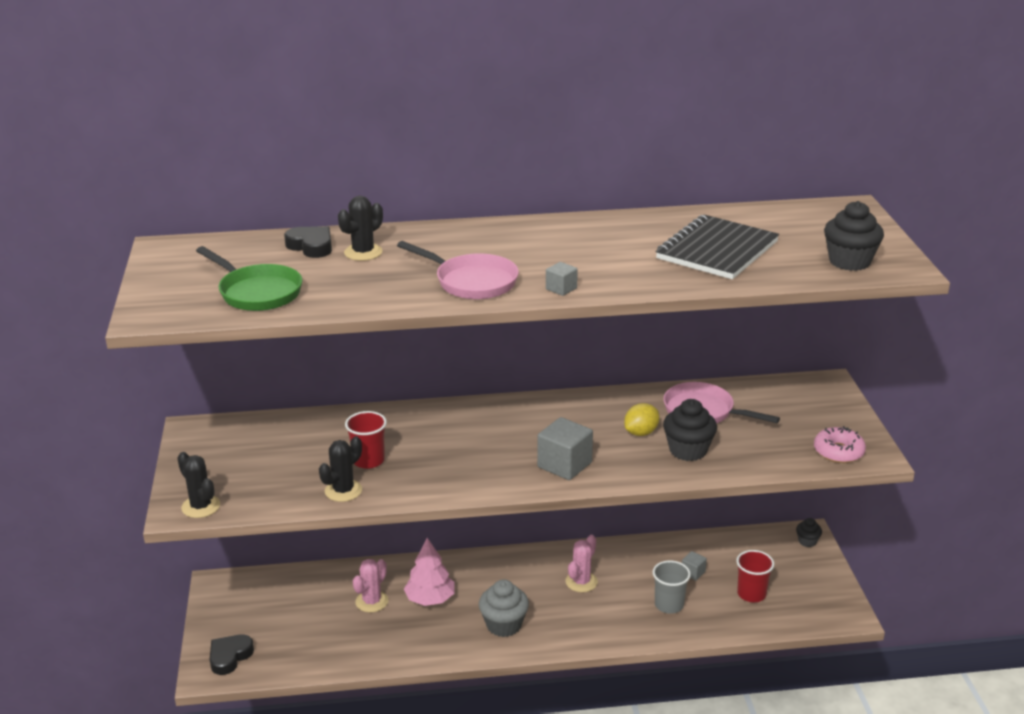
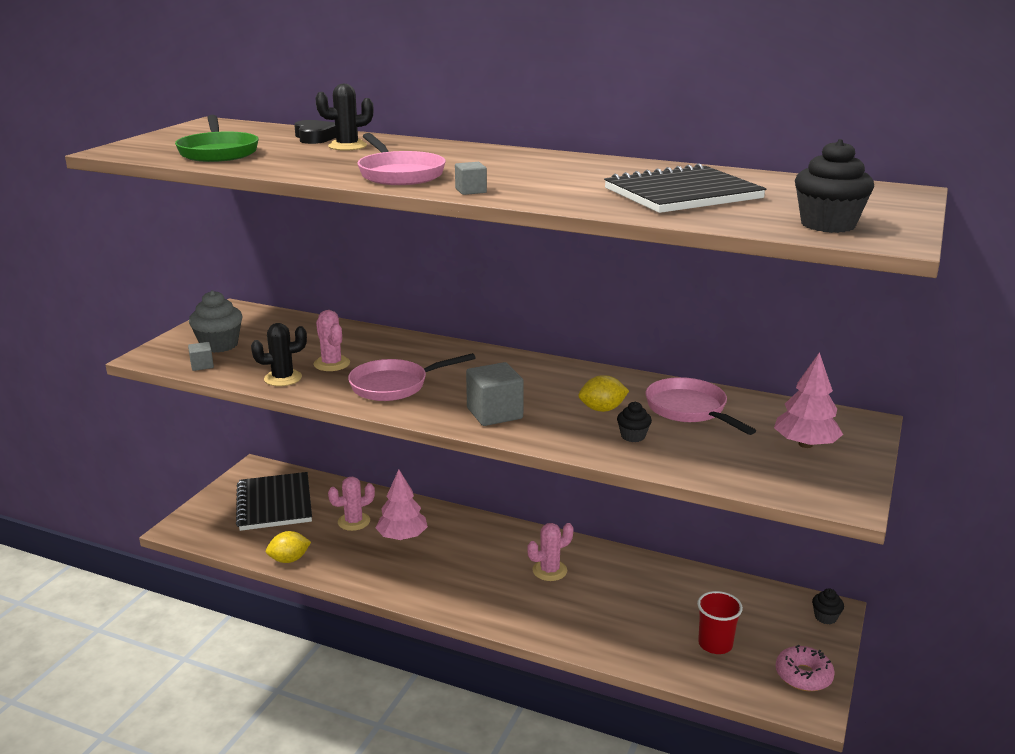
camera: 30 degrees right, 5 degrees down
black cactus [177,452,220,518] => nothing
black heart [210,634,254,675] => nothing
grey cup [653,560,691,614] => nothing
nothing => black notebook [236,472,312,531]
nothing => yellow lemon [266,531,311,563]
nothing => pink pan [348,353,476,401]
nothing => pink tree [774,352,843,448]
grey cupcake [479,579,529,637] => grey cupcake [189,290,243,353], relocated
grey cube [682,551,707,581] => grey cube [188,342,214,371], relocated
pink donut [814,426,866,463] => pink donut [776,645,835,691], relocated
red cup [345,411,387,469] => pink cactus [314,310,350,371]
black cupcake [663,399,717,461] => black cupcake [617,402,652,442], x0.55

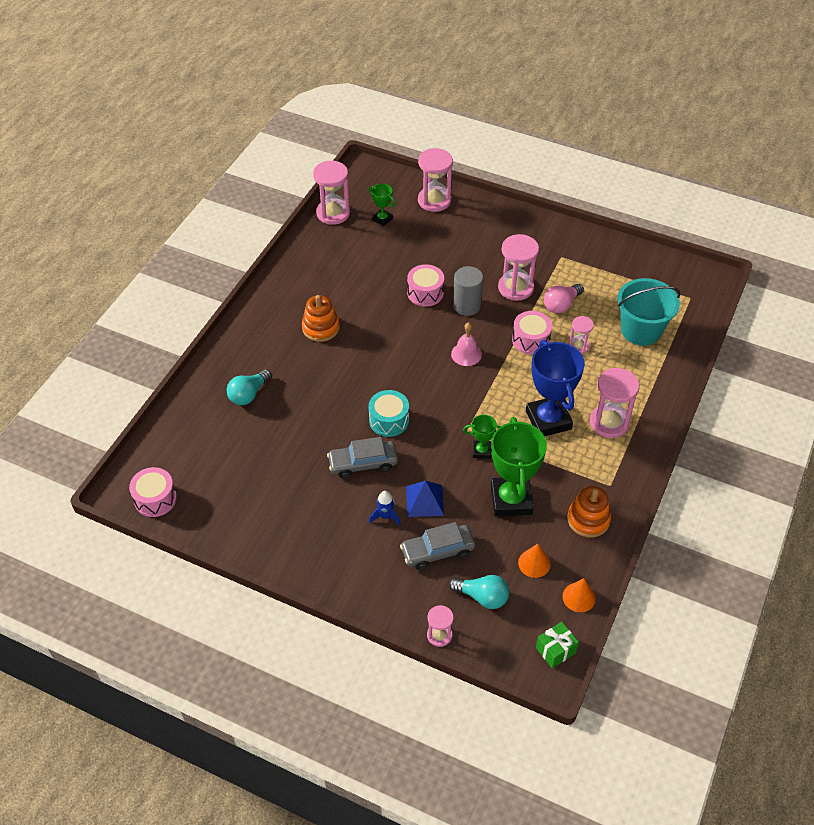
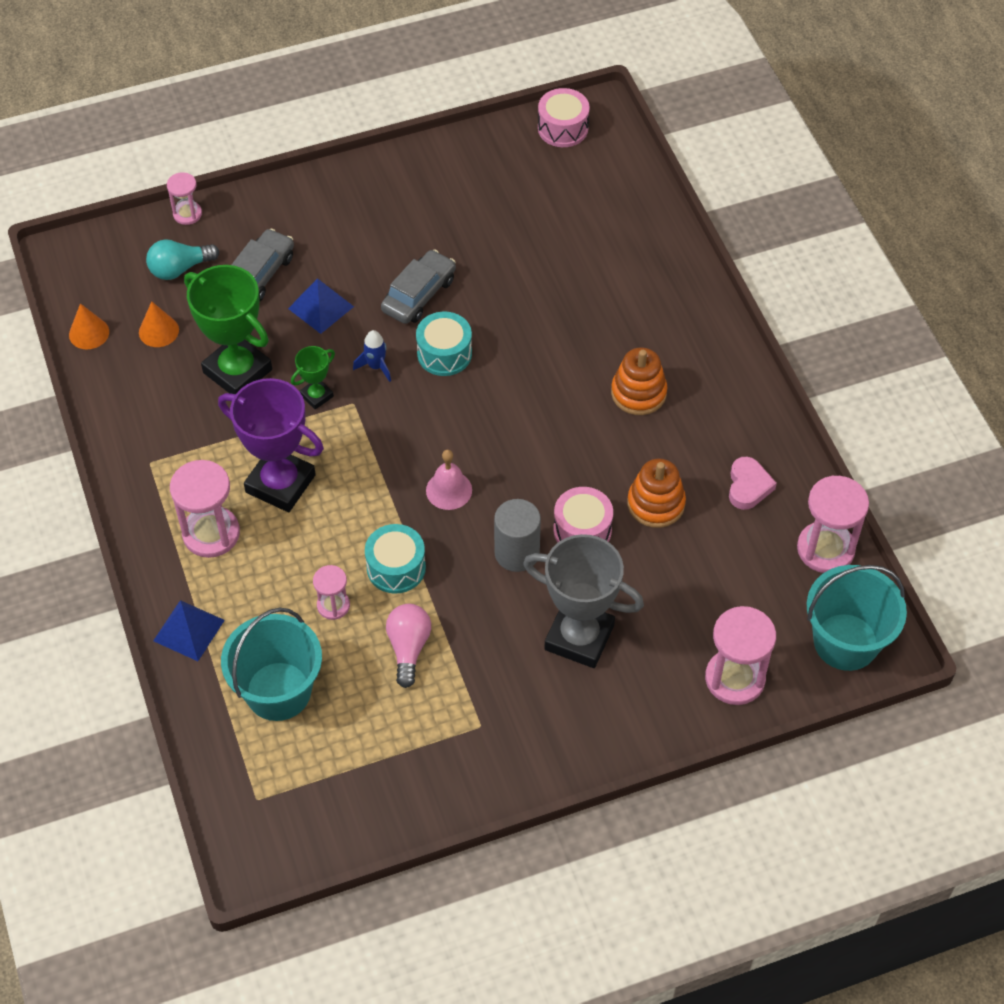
camera: 135 degrees right, 5 degrees up
turquoise light bulb [227,369,272,405] => nothing
green trophy [369,183,396,226] => nothing
pink hourglass [498,234,539,301] => nothing
green gift [536,622,579,668] => nothing
nothing => blue pyramid [153,600,225,661]
nothing => grey trophy [523,534,644,668]
nothing => pink heart [729,457,777,510]
nothing => turquoise bucket [807,565,907,671]
blue rocket [369,491,401,526] => blue rocket [353,330,391,382], relocated
orange stacking toy [567,486,611,538] => orange stacking toy [627,458,686,528], relocated
pink drum [512,311,552,355] => turquoise drum [365,524,426,594]
blue trophy [526,340,585,436] => purple trophy [218,378,324,512]

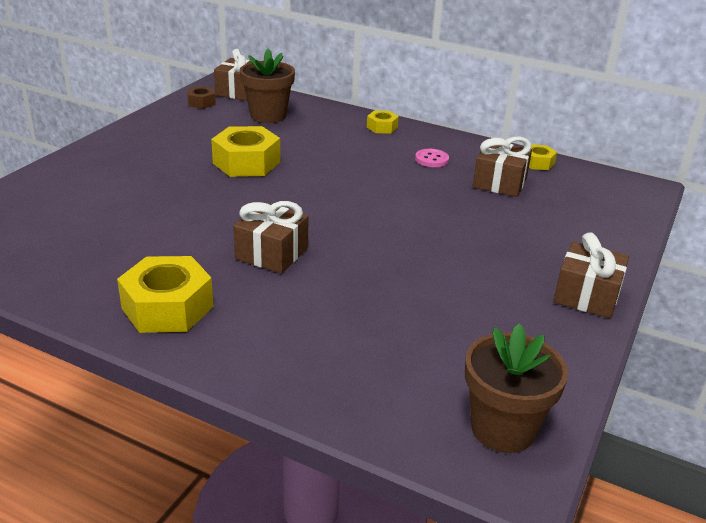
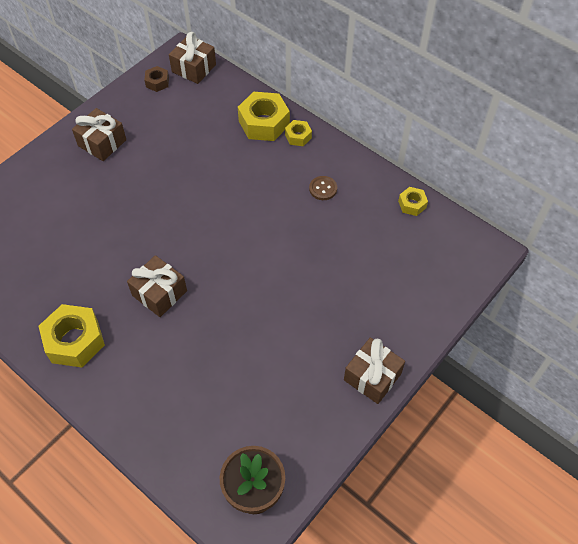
camera: 15 degrees right, 25 degrees up
brown flower pot [240,48,295,123] => nothing
yellow nut [211,126,280,177] => yellow nut [238,92,290,141], relocated
brown gift [473,137,532,197] => brown gift [72,108,126,161], relocated
pink button [415,149,449,167] => brown button [309,176,337,200]

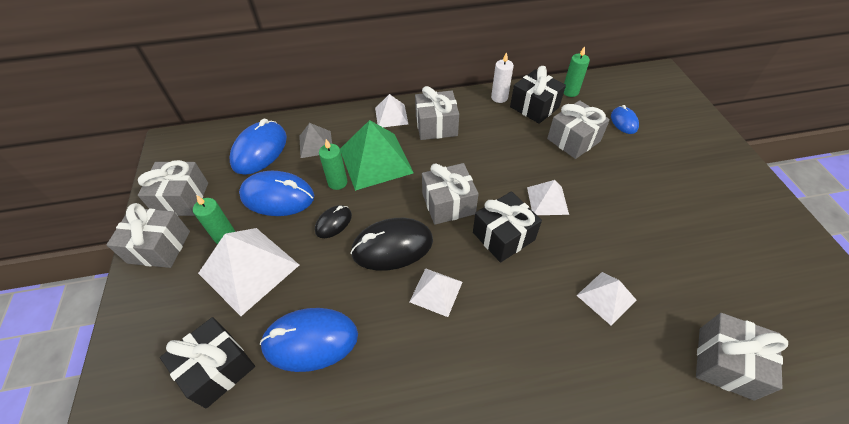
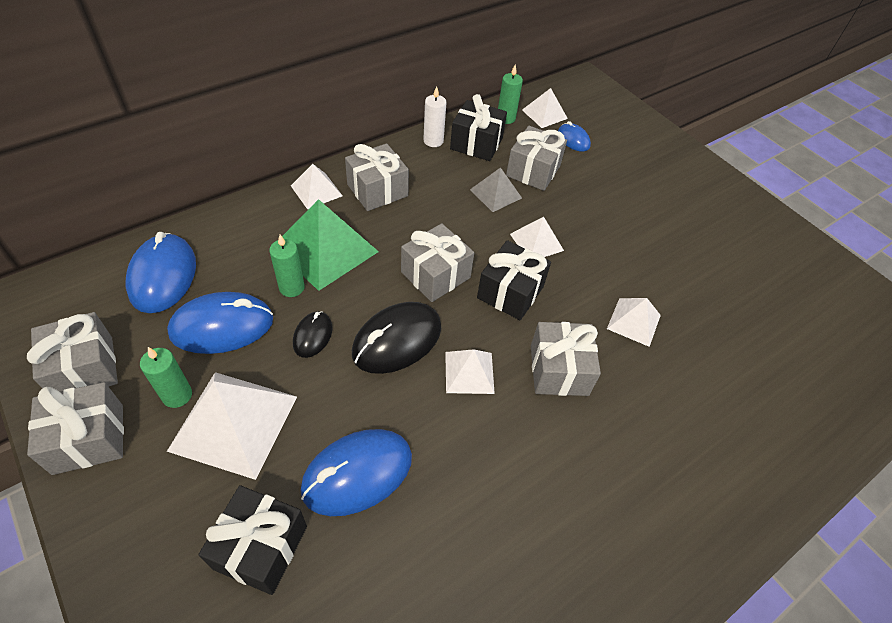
camera: 30 degrees left, 0 degrees up
nothing => white pyramid [522,88,568,128]
grey pyramid [299,123,332,158] => grey pyramid [470,167,522,212], relocated
grey gift [696,313,788,400] => grey gift [531,322,601,396], relocated

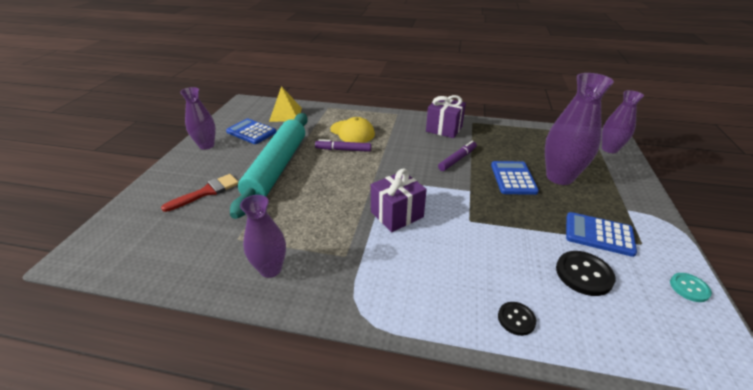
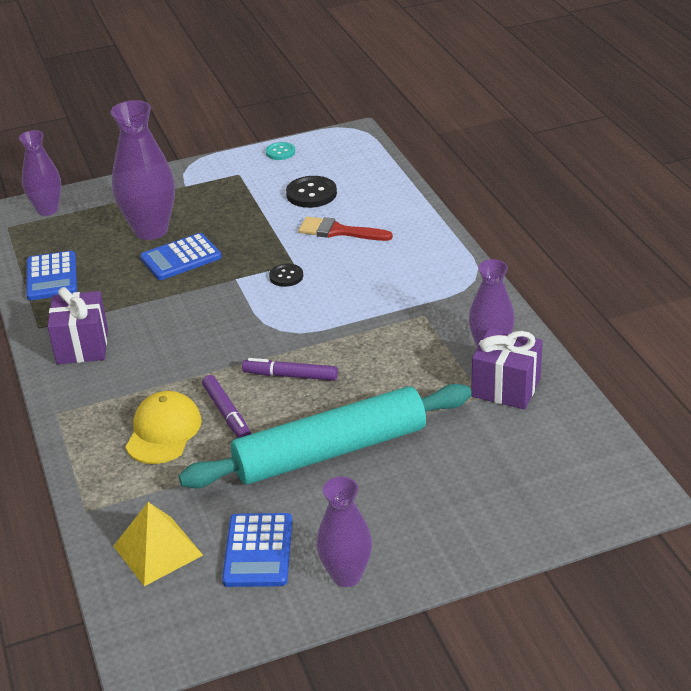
camera: 120 degrees left, 0 degrees up
red brush [161,174,238,212] => red brush [299,217,393,241], relocated
purple gift [371,168,427,232] => purple gift [471,328,543,410], relocated
purple marker [438,141,477,171] => purple marker [242,358,338,381], relocated
black button [498,302,536,336] => black button [269,264,303,287], relocated
blue calculator [566,212,637,257] => blue calculator [26,251,77,300], relocated

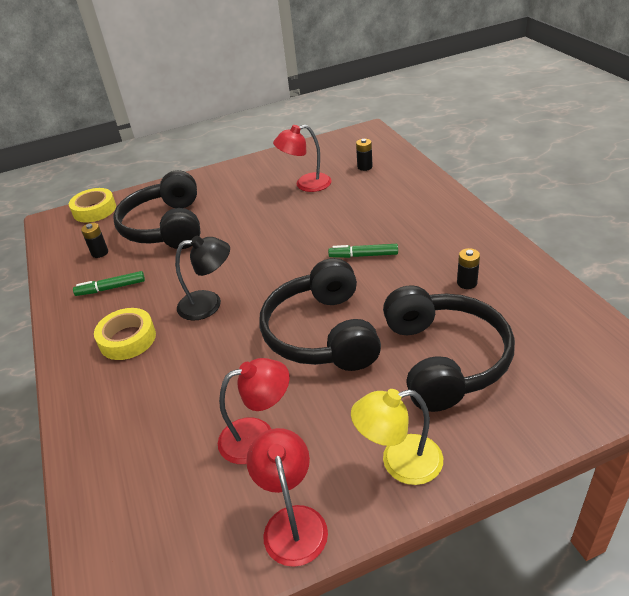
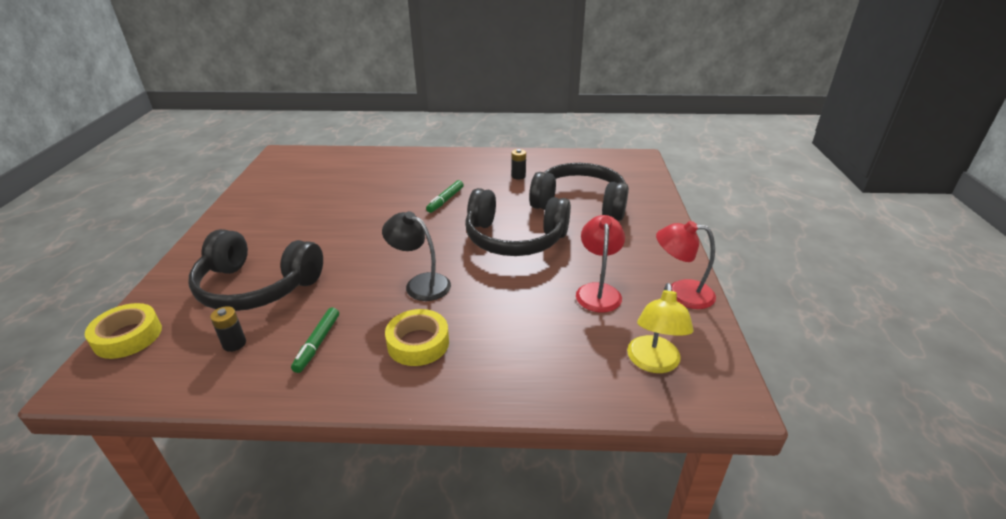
camera: 70 degrees left, 5 degrees down
red lamp [273,125,332,192] => nothing
black battery [356,139,373,171] => nothing
yellow lamp [351,389,443,485] => yellow lamp [627,283,694,373], relocated
black lamp [175,236,230,320] => black lamp [382,211,451,301], 75 degrees counterclockwise

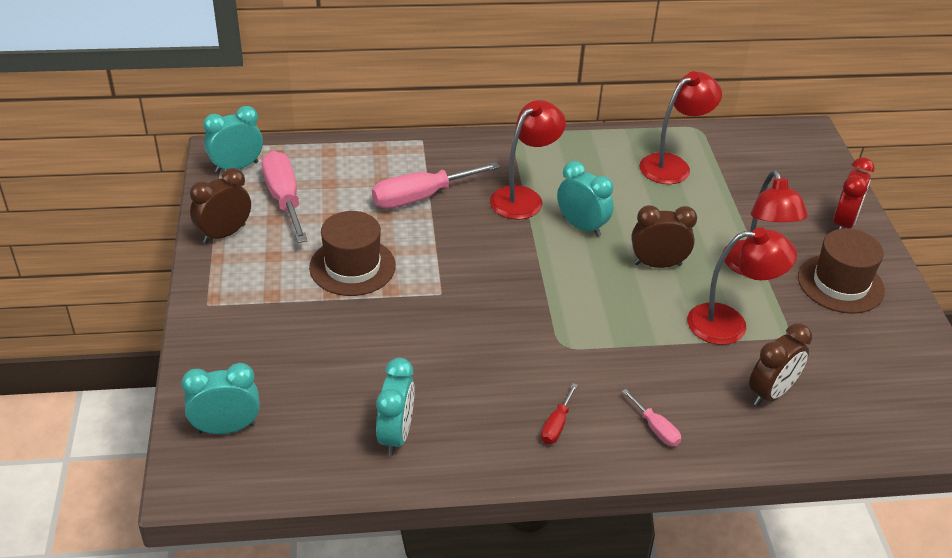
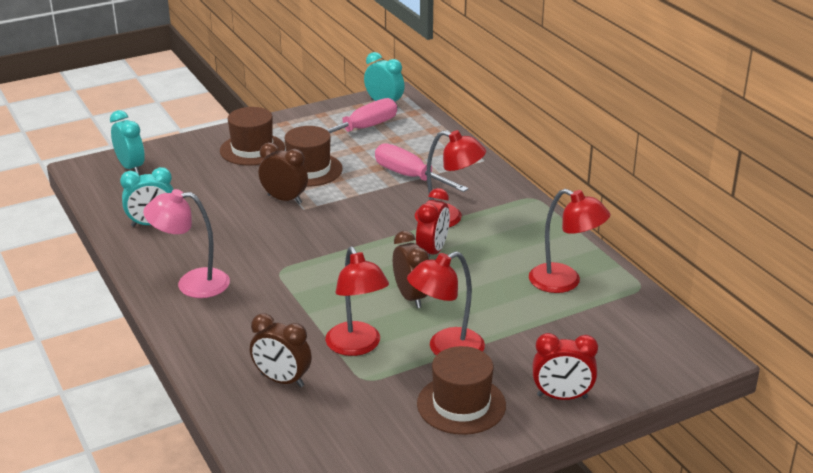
camera: 70 degrees right, 10 degrees down
pink screwdriver [622,389,681,446] => nothing
nothing => brown hat [220,107,285,166]
brown clock [190,168,251,244] => brown clock [259,143,308,204], relocated
red screwdriver [541,383,578,444] => pink lamp [143,189,230,298]
turquoise clock [557,161,613,237] => red clock [416,188,450,257]

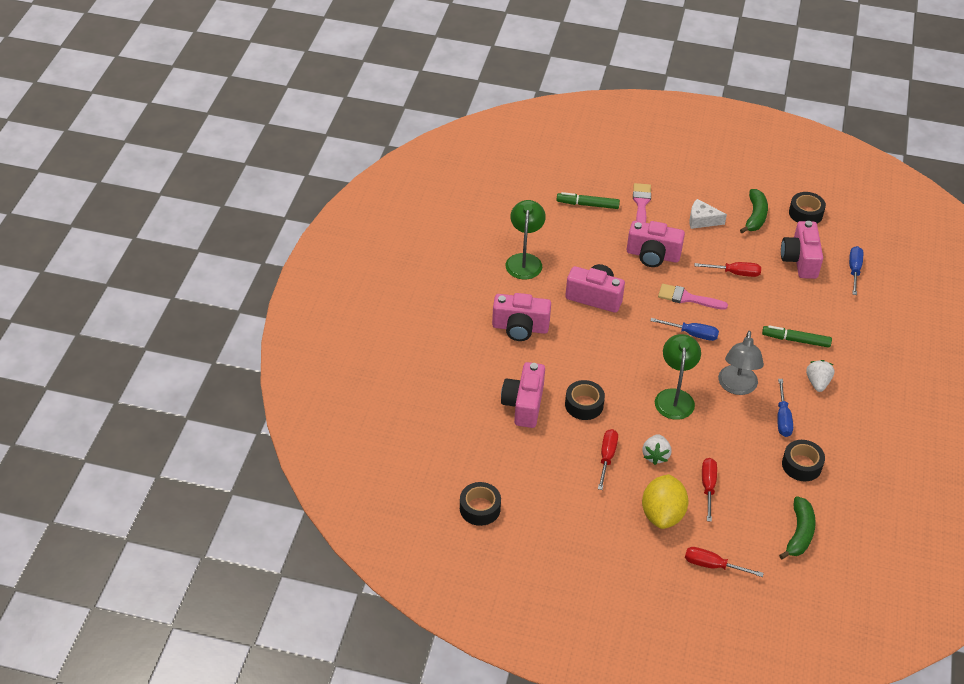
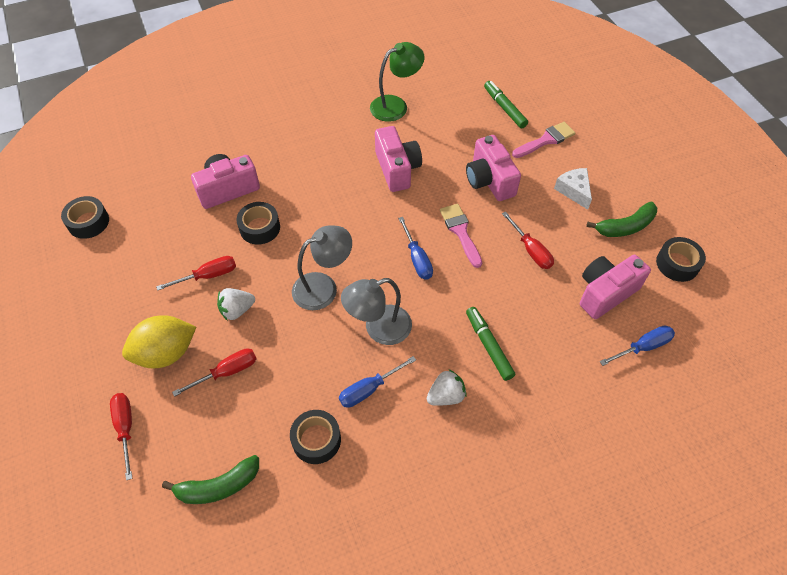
camera: 55 degrees right, 10 degrees up
pink camera [492,293,551,341] => nothing
green lamp [655,334,701,420] => grey lamp [292,225,352,310]

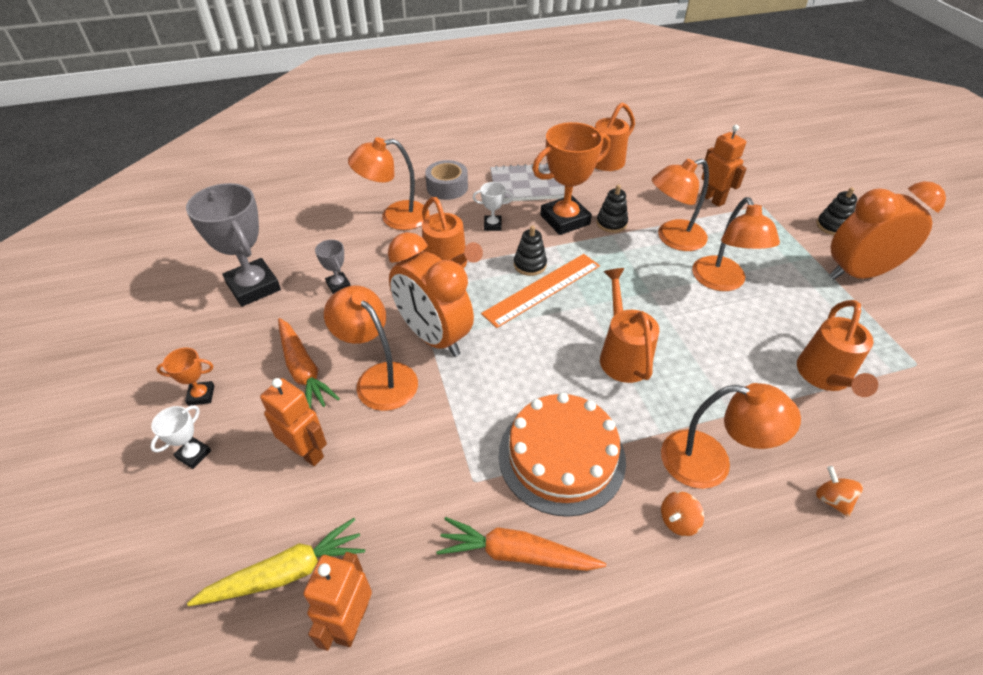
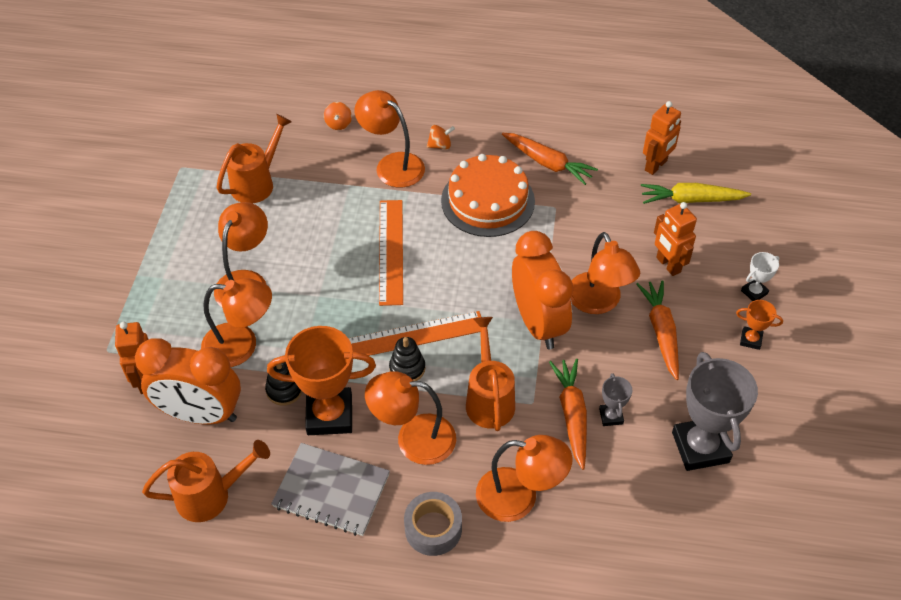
camera: 155 degrees left, 5 degrees up
black stacking toy [816,187,857,235] => nothing
nothing => orange carrot [549,359,587,470]
orange clock [829,181,946,280] => orange clock [135,338,241,424], relocated
white trophy [473,182,513,231] => orange lamp [365,371,456,465]
orange watering can [600,268,659,383] => orange ruler [379,200,403,306]

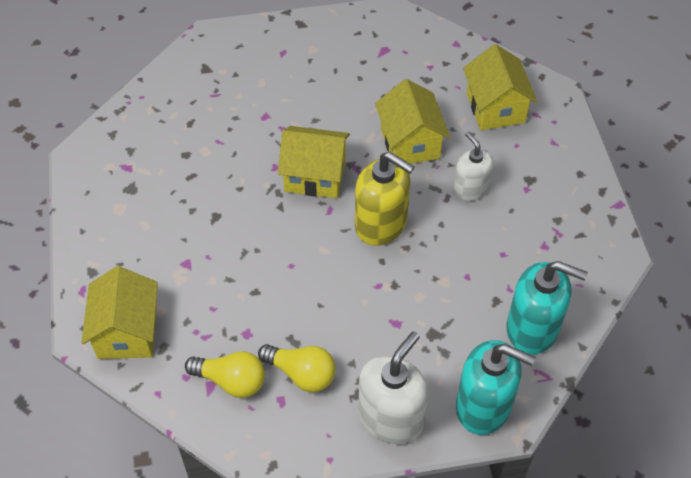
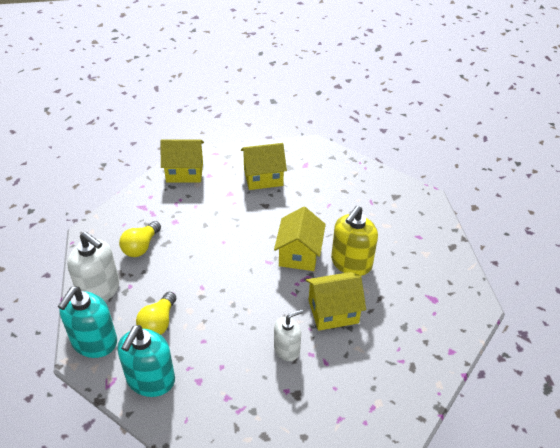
camera: 90 degrees right, 10 degrees down
yellow light bulb [185,351,265,398] => yellow light bulb [136,292,176,335], relocated
yellow soap dispenser [355,152,414,246] => yellow soap dispenser [331,206,378,276], relocated
yellow house [463,44,537,130] => yellow house [241,143,287,190], relocated

